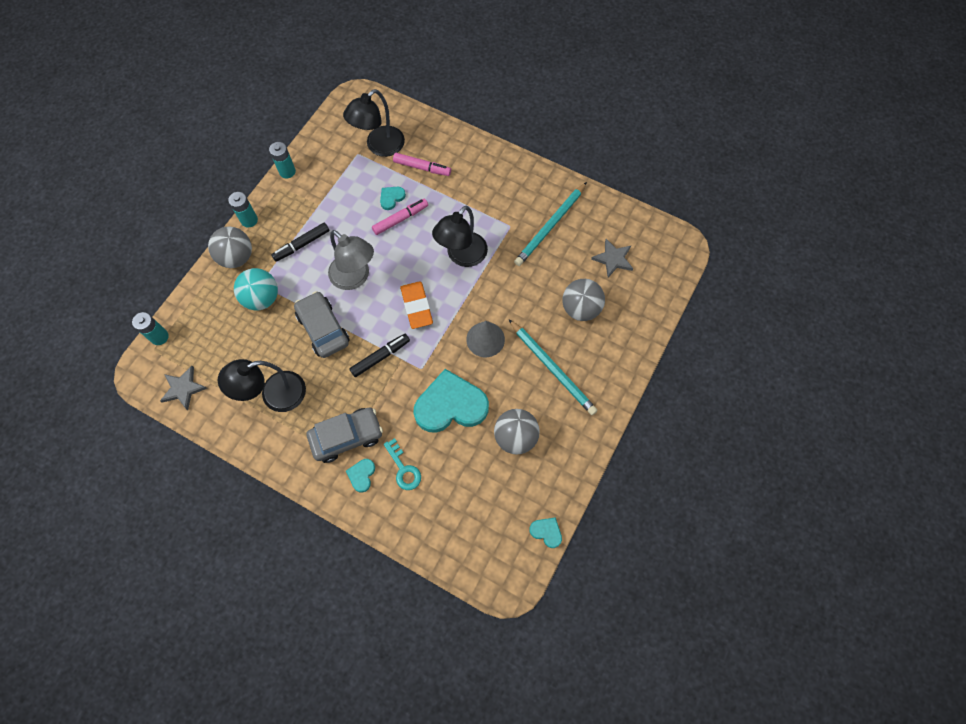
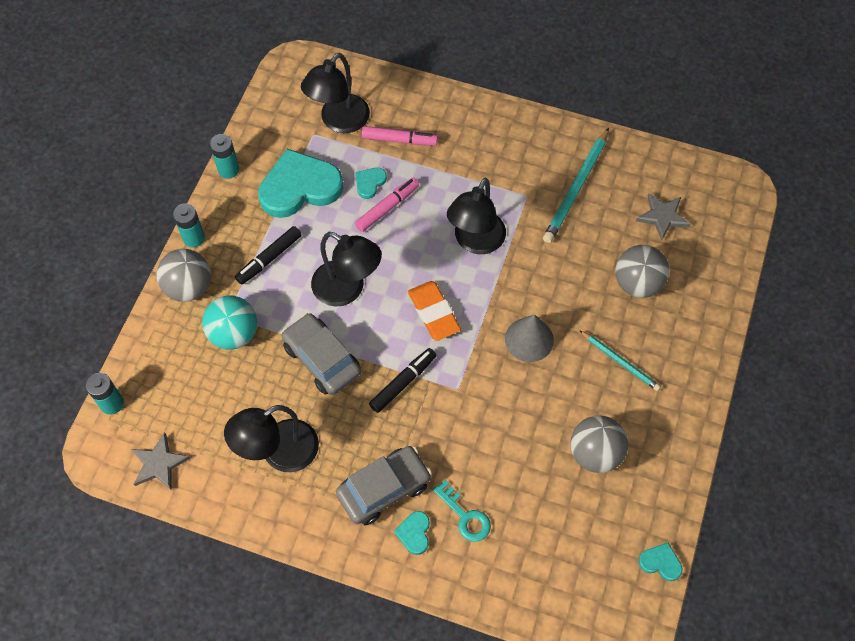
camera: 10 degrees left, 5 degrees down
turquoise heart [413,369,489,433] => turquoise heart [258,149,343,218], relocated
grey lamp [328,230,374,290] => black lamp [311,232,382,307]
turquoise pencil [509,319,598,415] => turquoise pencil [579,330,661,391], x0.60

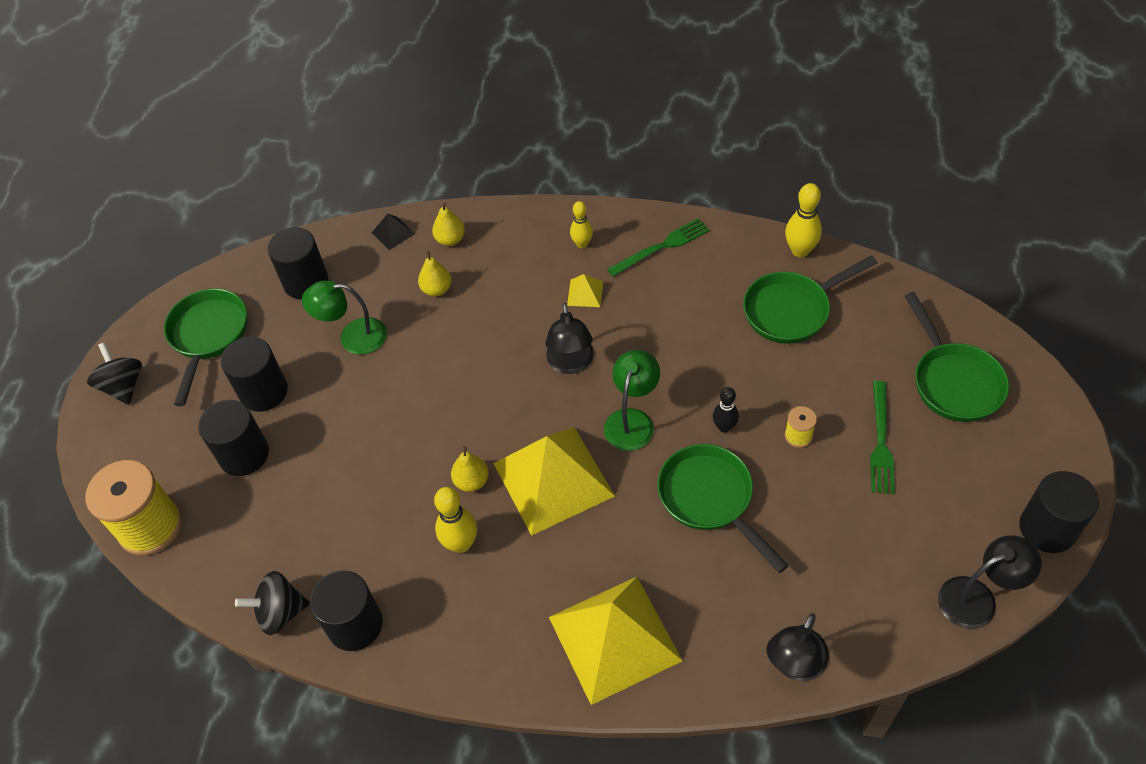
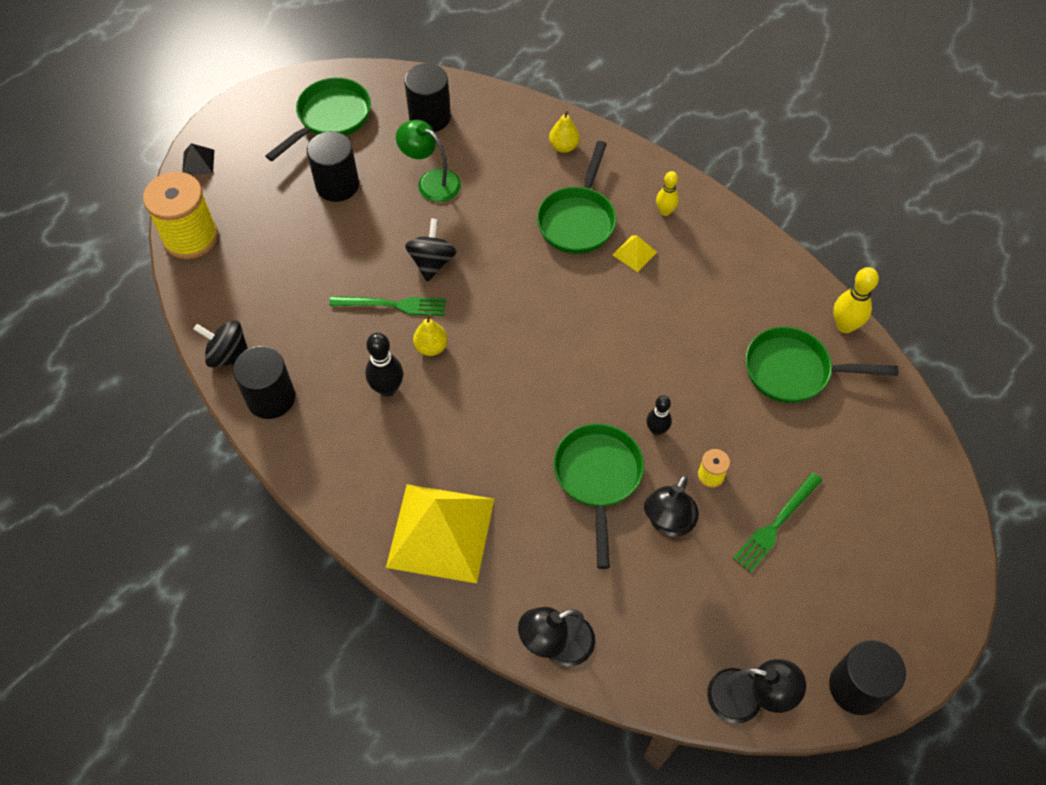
camera: 30 degrees right, 5 degrees up
black cylinder [198,400,269,476] => nothing
yellow pear [418,251,452,296] => nothing
yellow pyramid [493,427,615,536] => nothing
green lamp [604,350,660,451] => nothing
black spinning top [87,342,142,405] => black spinning top [405,218,457,282], relocated
black pyramid [372,214,415,250] => black pyramid [182,143,214,175], relocated
black lamp [546,303,594,374] => black lamp [644,475,699,536], relocated
green fork [607,218,709,277] => green fork [329,296,446,316], relocated
green pan [905,292,1009,422] => green pan [537,141,616,254], relocated
yellow bowling pin [434,487,477,553] => black bowling pin [365,333,403,397]

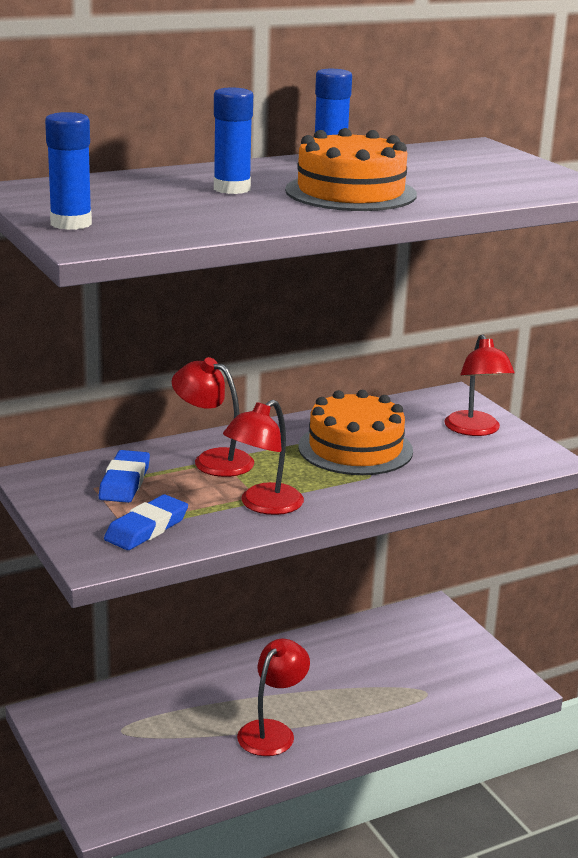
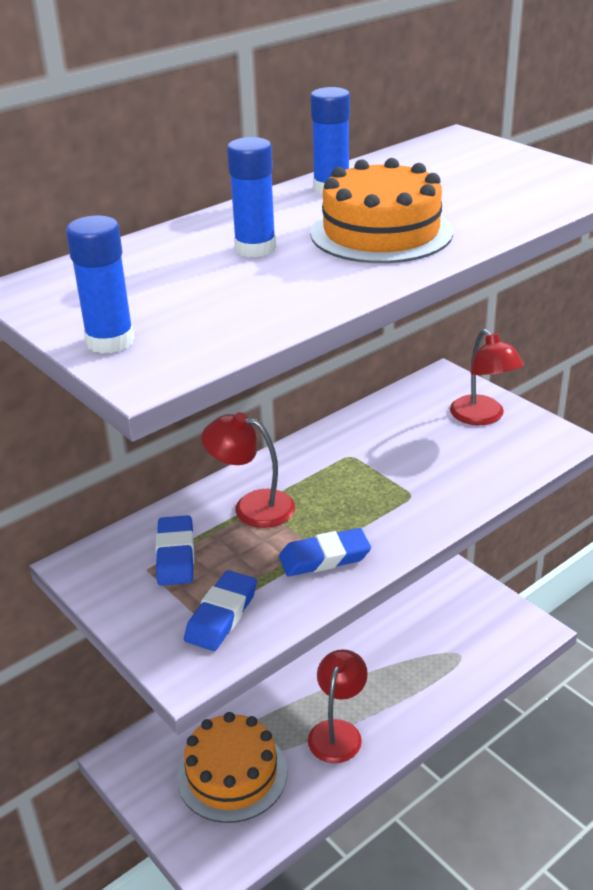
camera: 10 degrees left, 10 degrees up
orange cake [298,390,413,475] => orange cake [177,712,287,823], relocated
red lamp [223,400,304,515] => blue eraser [279,528,371,577]

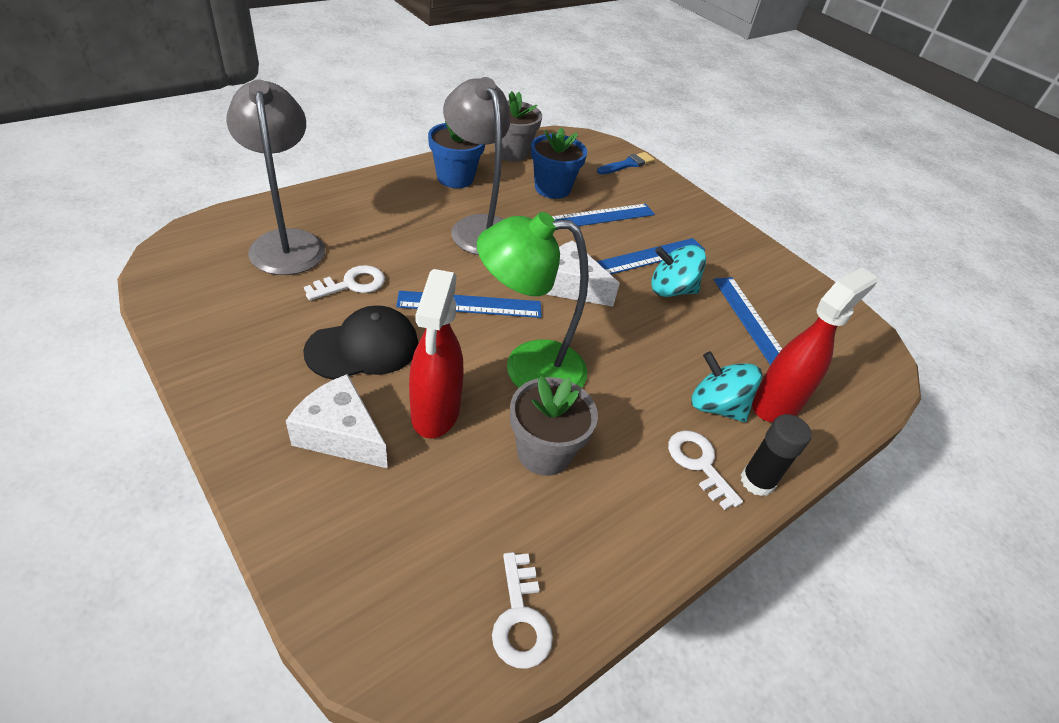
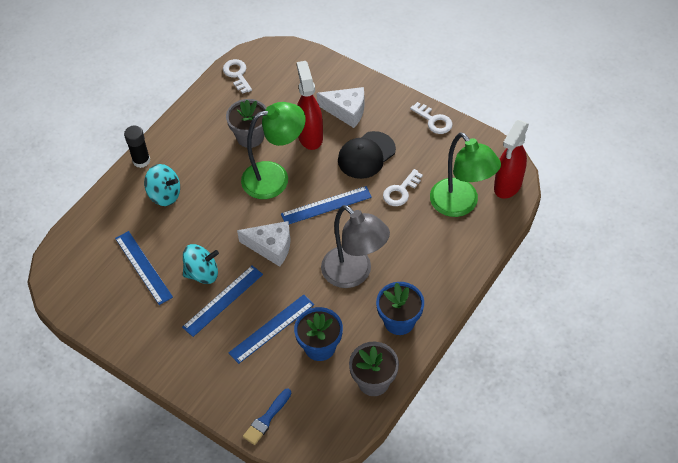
camera: 170 degrees right, 10 degrees up
white key [668,430,743,510] => white key [410,102,453,134], relocated
red spray bottle [752,267,877,422] => red spray bottle [494,120,529,199], relocated
grey lamp [226,79,325,275] => green lamp [430,133,501,217]

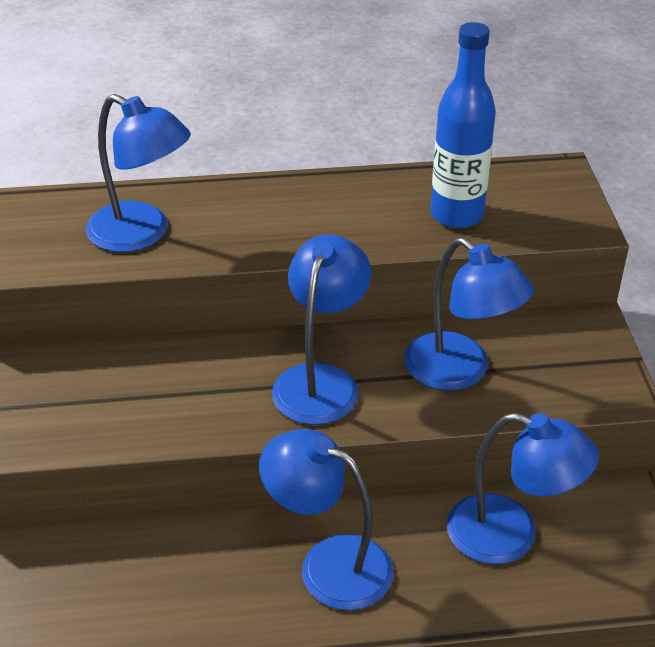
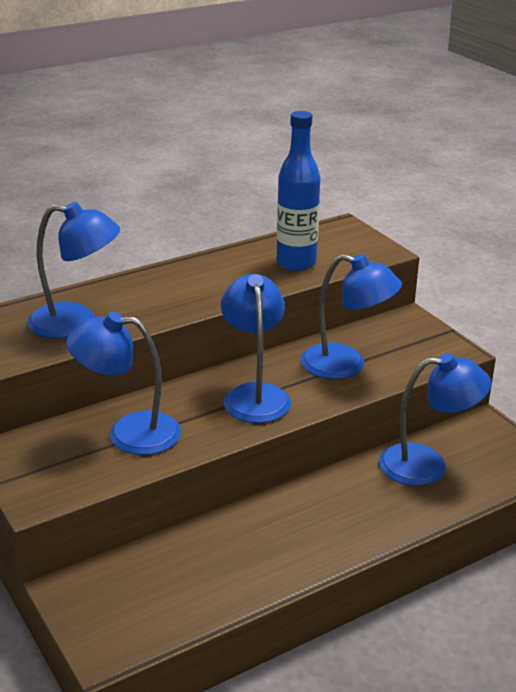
camera: 25 degrees left, 10 degrees down
blue lamp [259,429,394,610] => blue lamp [66,312,181,455], relocated

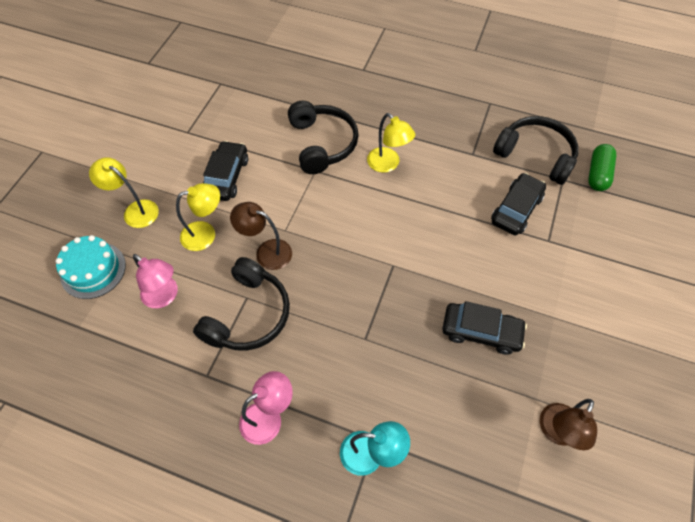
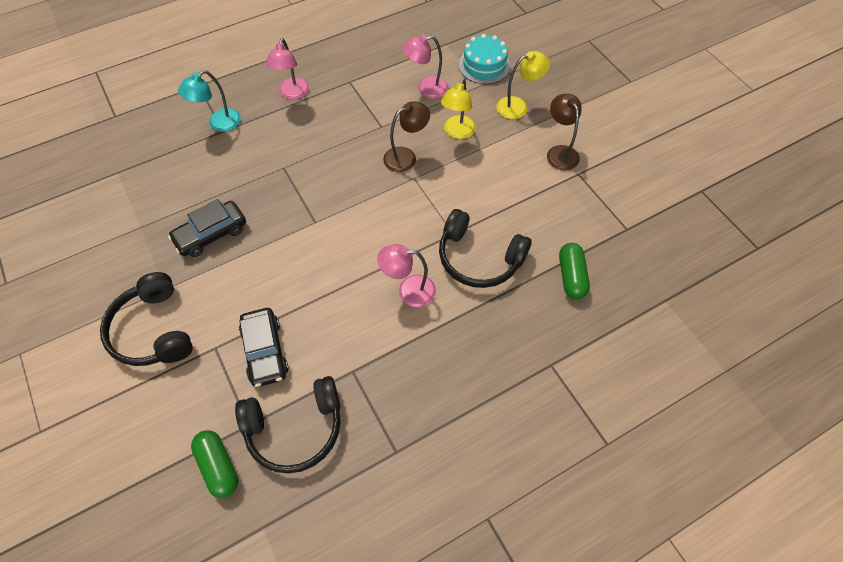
camera: 130 degrees right, 0 degrees up
black car [203,141,248,201] => nothing
nothing => green capsule [559,243,590,299]
black headphones [193,257,290,351] => black headphones [100,272,193,366], relocated
brown lamp [540,399,597,450] => brown lamp [547,94,581,171], relocated
yellow lamp [367,113,415,173] => pink lamp [377,244,436,307]

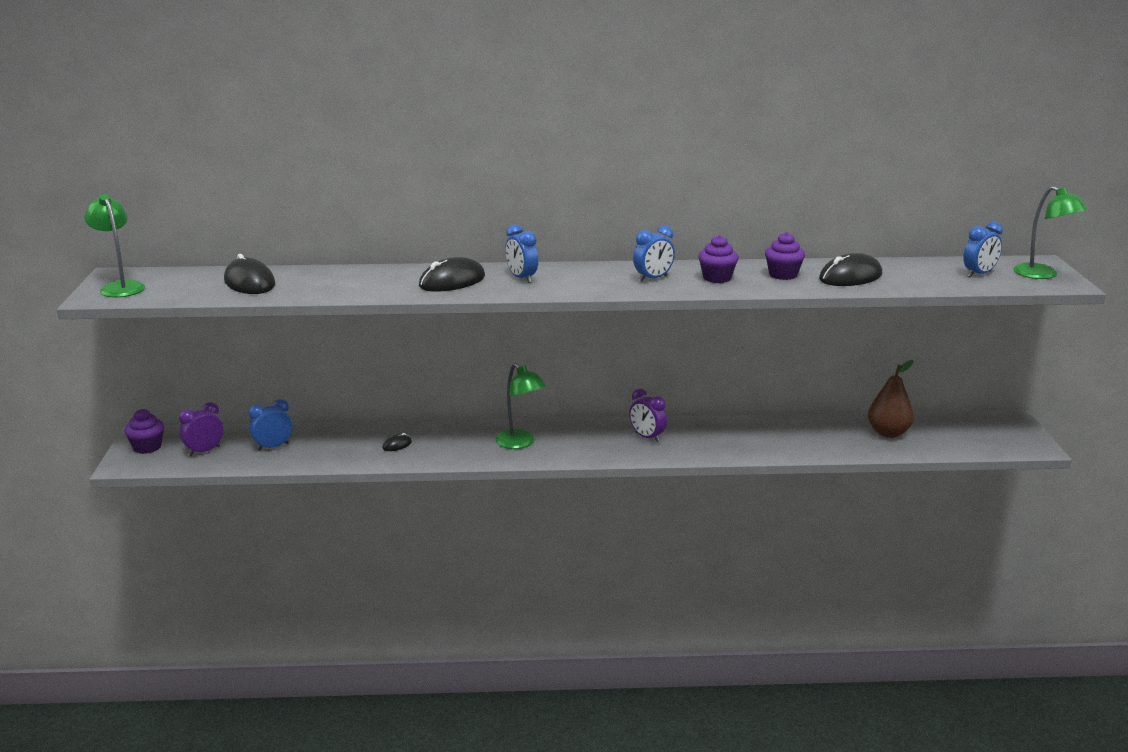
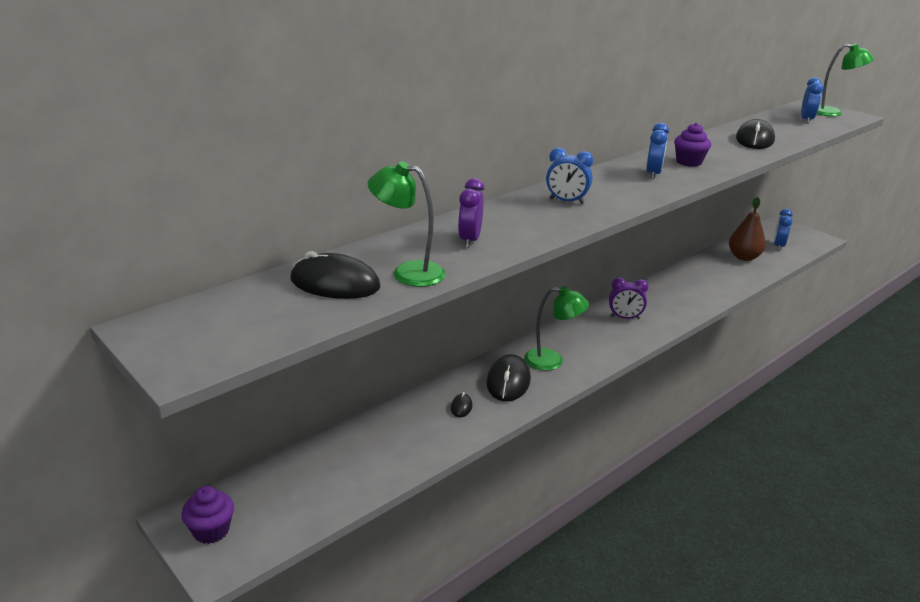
camera: 40 degrees left, 5 degrees up
purple cupcake [765,232,805,280] => nothing
green lamp [84,194,145,297] => green lamp [368,161,446,287], relocated
purple clock [179,402,223,456] => purple clock [458,178,484,248], relocated
blue clock [248,399,292,451] => blue clock [773,209,792,251], relocated
black mouse [419,257,485,292] => black mouse [486,354,531,402], relocated

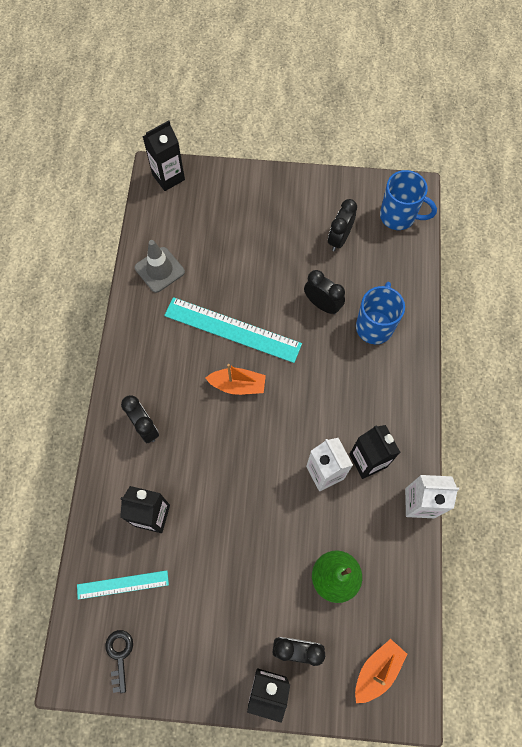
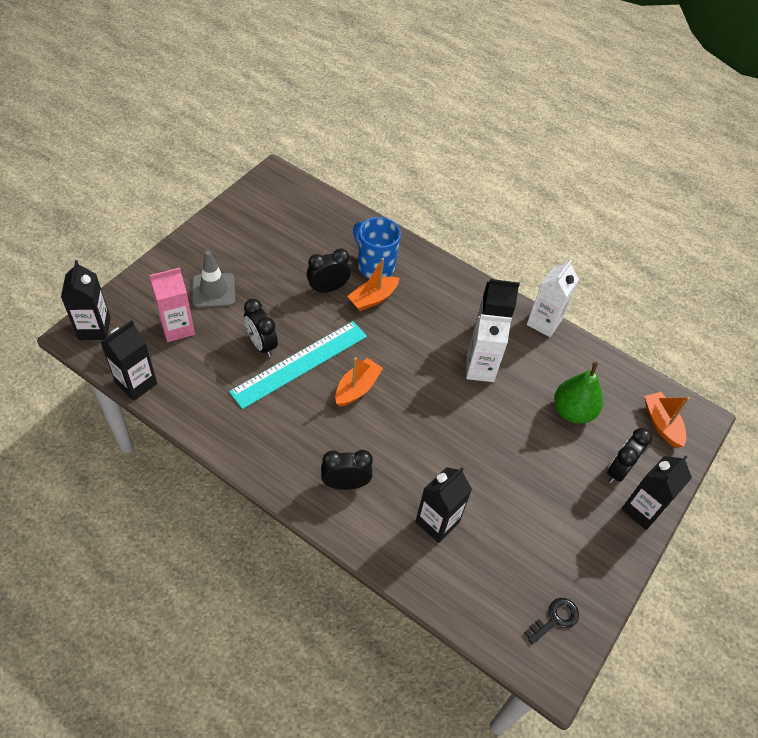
camera: 65 degrees left, 15 degrees down
turquoise ruler [77,570,169,600] => nothing
blue mug [380,170,437,230] => nothing
nothing => black carton [100,320,157,401]
nothing => pink carton [149,267,195,342]
nothing => orange boat [347,258,399,311]
grey traffic cone [135,240,185,293] => grey traffic cone [193,250,235,308], relocated
black clock [328,199,357,251] => black clock [244,299,278,357], relocated
black key [105,630,133,693] => black key [524,598,579,644], 120 degrees clockwise

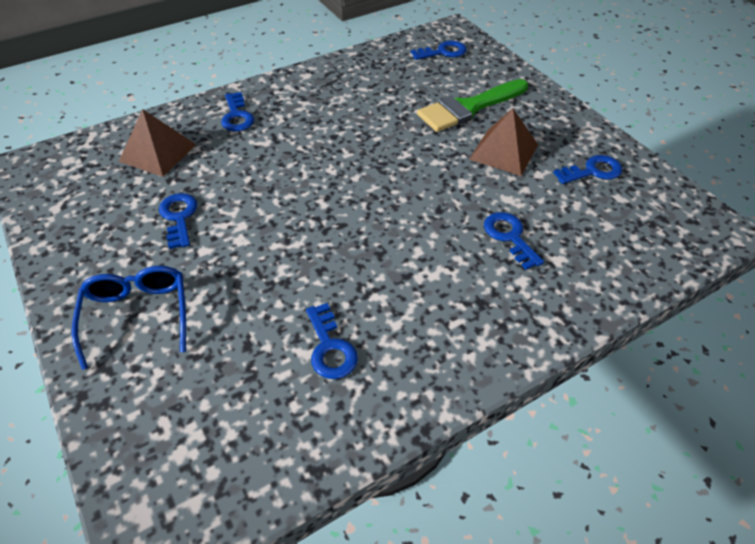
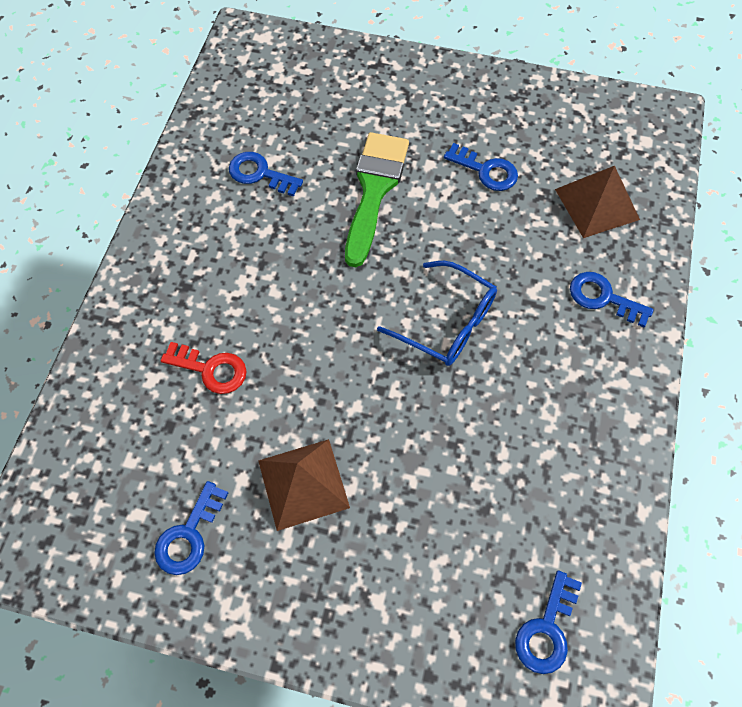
camera: 135 degrees right, 15 degrees up
blue glasses [71,266,186,370] => blue glasses [377,261,497,366], relocated
green brush [417,79,528,132] => green brush [345,132,409,267], relocated
blue key [484,212,544,270] => red key [161,342,247,394]

